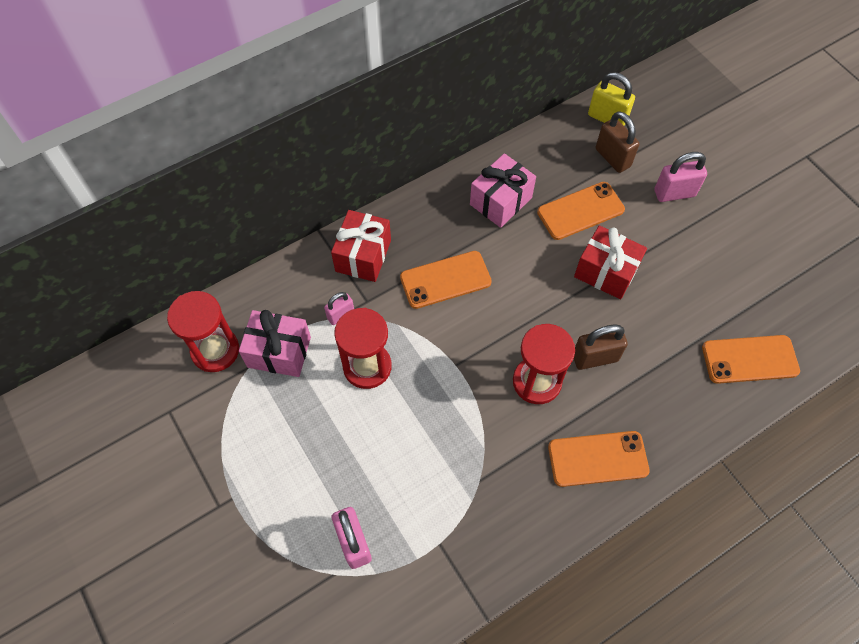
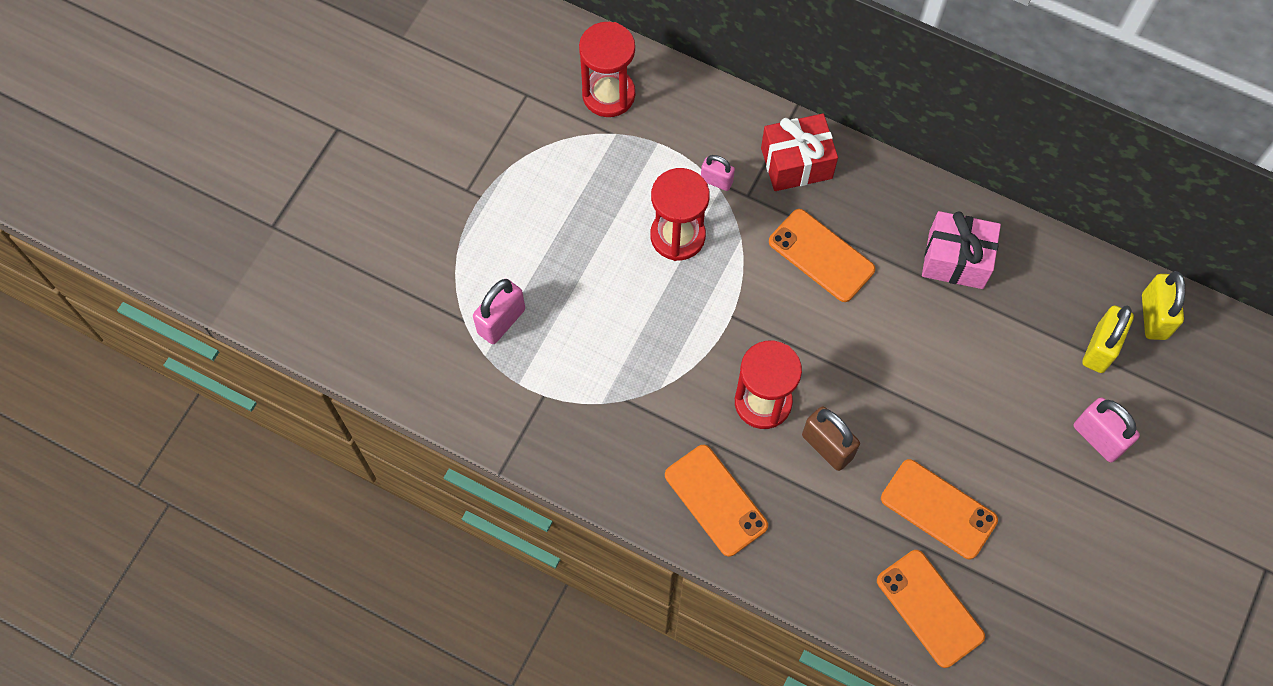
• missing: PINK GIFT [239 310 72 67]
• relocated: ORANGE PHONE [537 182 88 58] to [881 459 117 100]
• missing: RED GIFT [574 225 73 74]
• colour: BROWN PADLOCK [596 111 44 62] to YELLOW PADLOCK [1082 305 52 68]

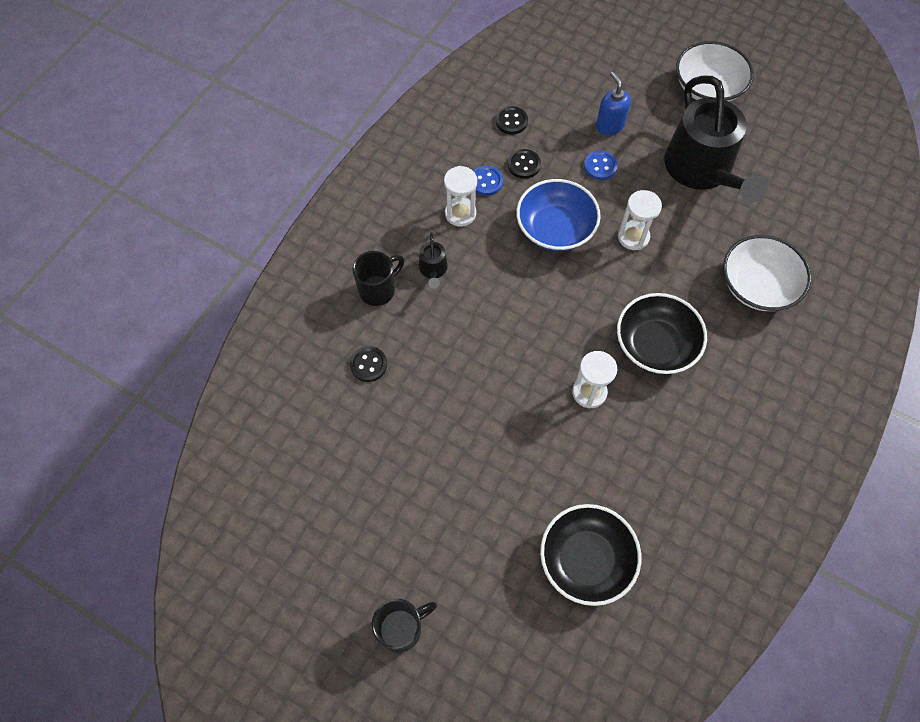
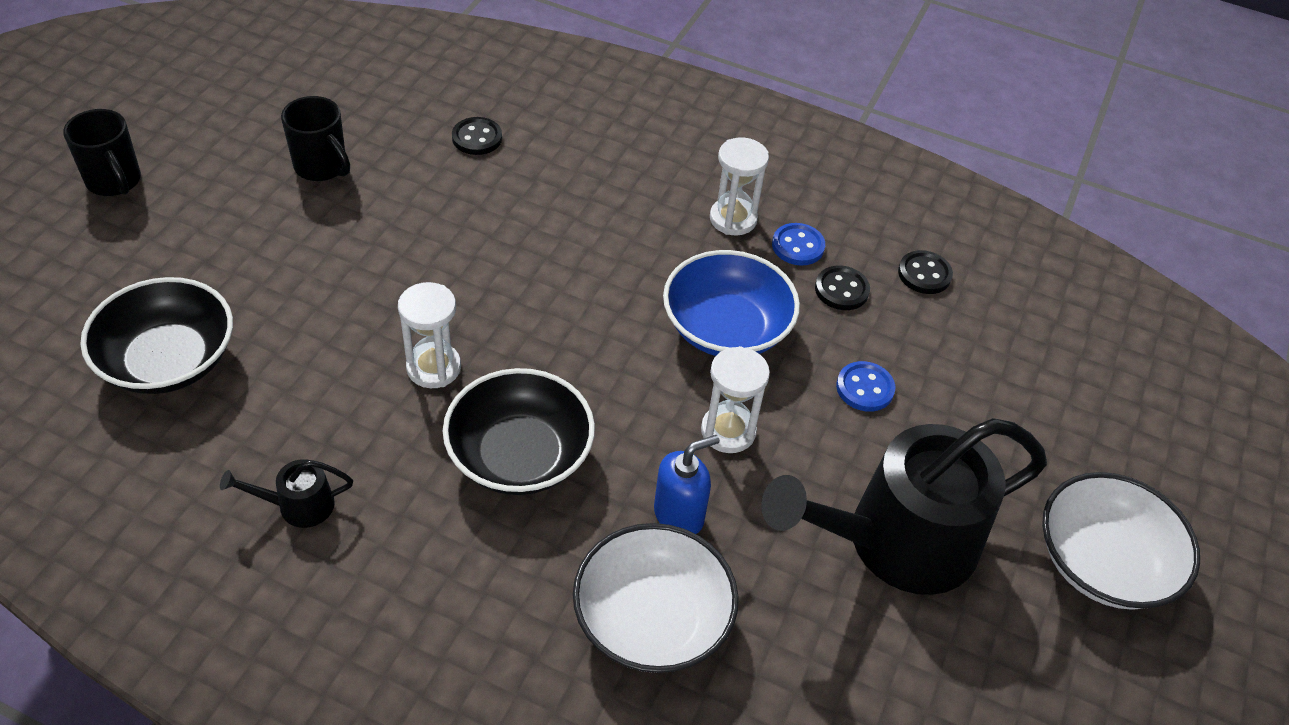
• relocated: BLACK MUG [352 251 52 55] to [281 96 69 85]
• relocated: BLACK WATERING CAN [419 232 29 57] to [220 459 133 69]
• relocated: BLUE SOAP DISPENSER [596 72 35 63] to [654 435 66 99]

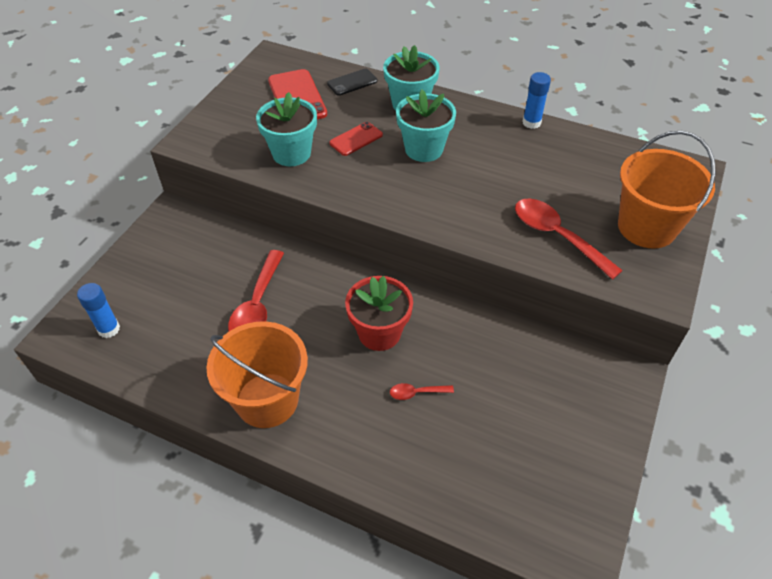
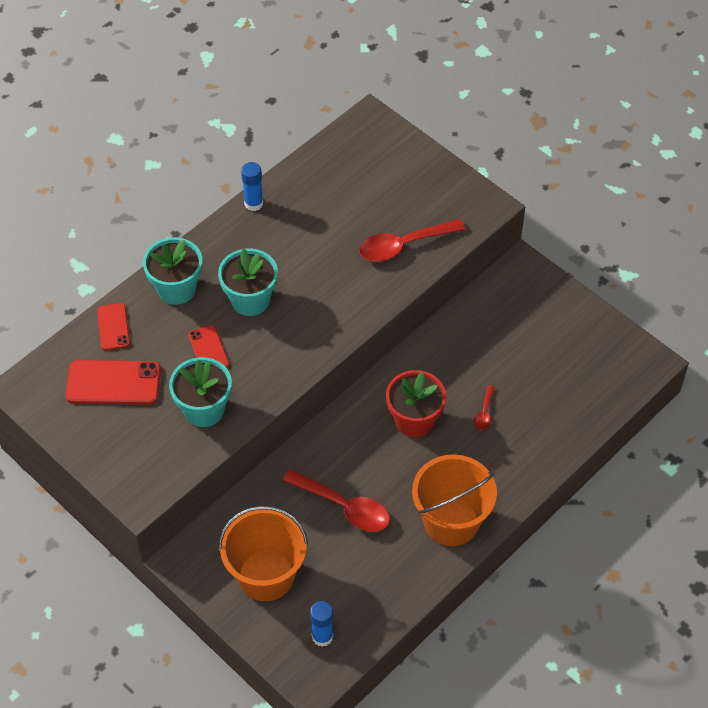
• colour: BLACK PHONE [327 69 51 27] to RED PHONE [97 303 33 47]
• relocated: ORANGE BUCKET [618 131 98 118] to [219 506 89 95]

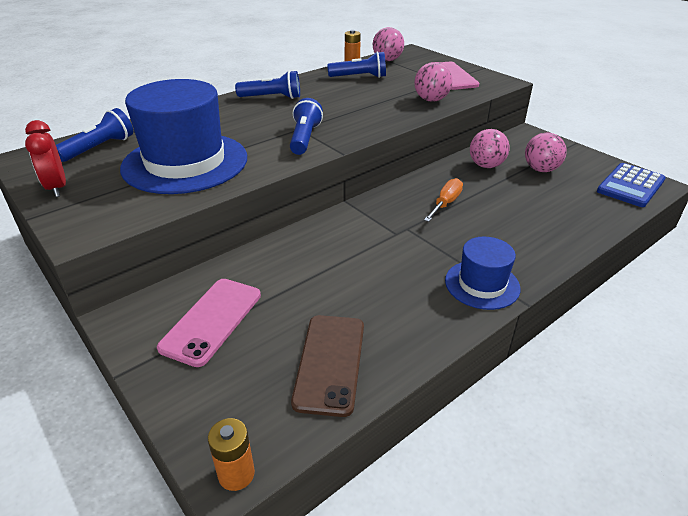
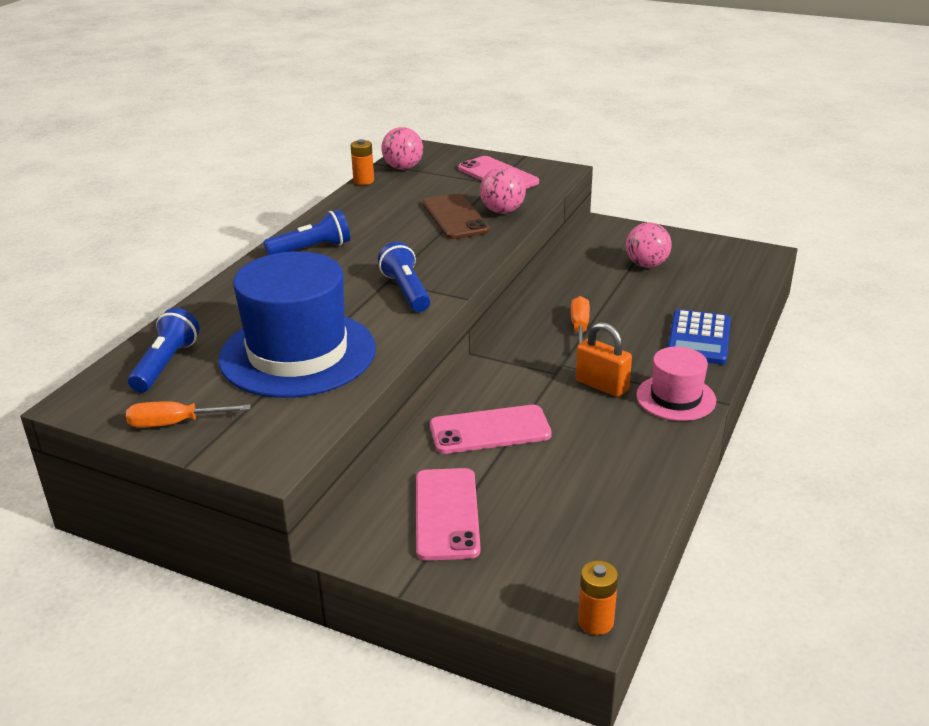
• exchanged: RED CLOCK [25 120 41 77] to ORANGE SCREWDRIVER [126 401 125 27]
• relocated: BROWN PHONE [291 315 73 102] to [423 193 67 46]
• missing: BLUE FLASHLIGHT [327 51 59 27]
• colour: BLUE HAT [445 237 76 73] to PINK HAT [636 347 80 74]
• missing: PINK BALL [470 129 39 39]
• relocated: BLUE CALCULATOR [597 163 69 44] to [668 309 63 56]
• appeared: PINK PHONE [430 405 122 49]
• appeared: ORANGE PADLOCK [576 322 56 75]

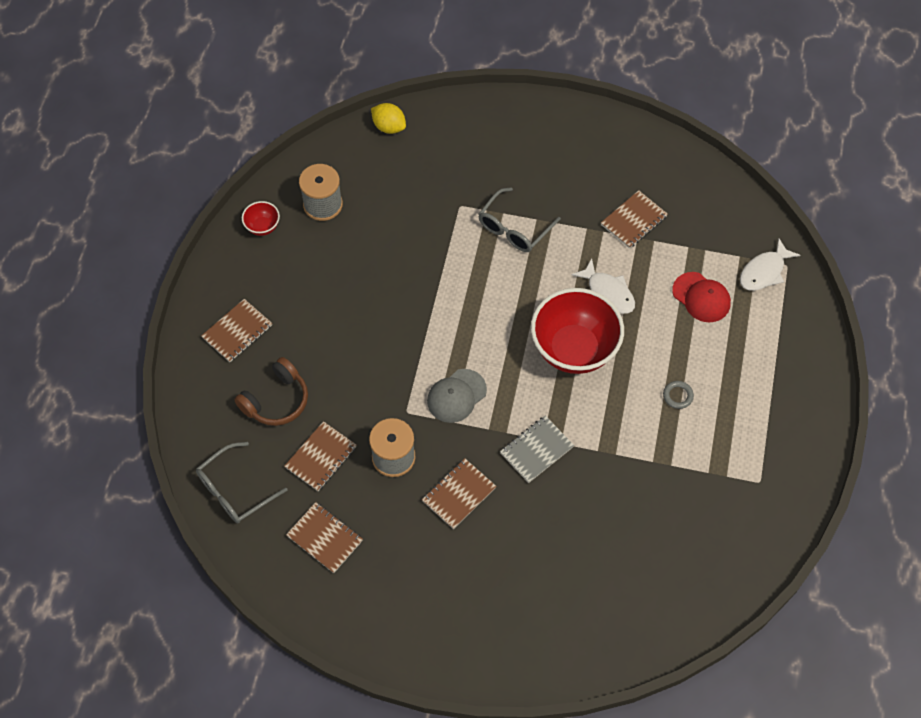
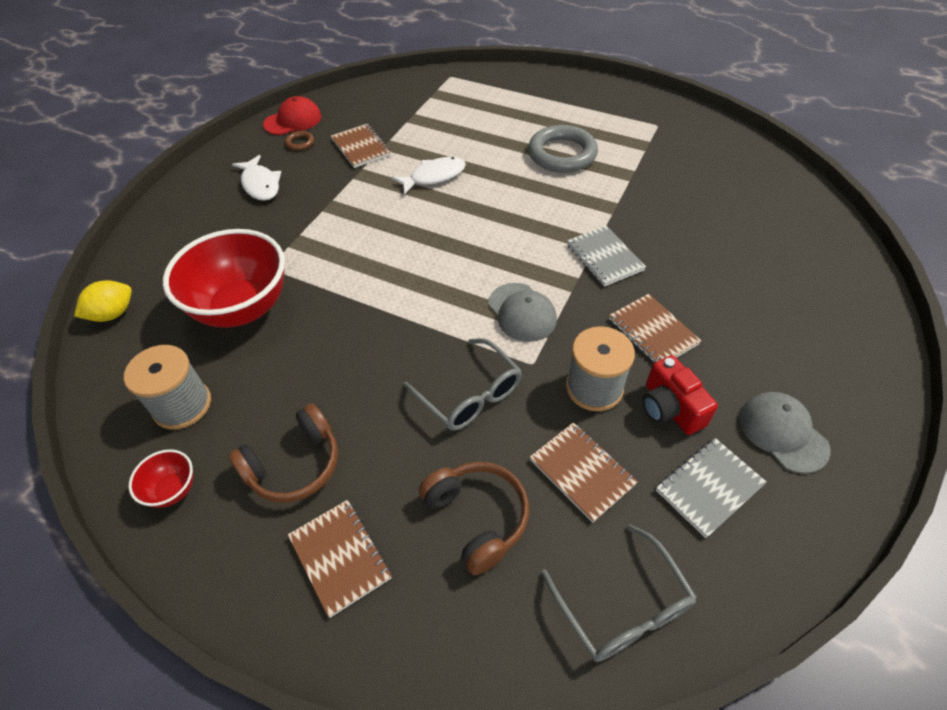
• colour: BROWN NOTEBOOK [286 502 77 71] to GREY NOTEBOOK [656 438 111 100]
• relocated: GREY GLASSES [479 187 82 65] to [403 338 119 93]
• relocated: RED BOWL [531 288 93 86] to [163 229 122 99]
• size: GREY RING [663 381 31 28] = [528 125 70 48] x2.32
• relocated: RED CAP [672 272 59 50] to [263 96 58 39]
• relocated: WHITE FISH [740 238 60 53] to [232 155 49 46]
• appeared: BROWN HEADPHONES [228 403 110 100]
• appeared: BROWN RING [285 131 29 20]
• appeared: RED CAMERA [642 355 76 80]
• appeared: GREY CAP [739 392 91 82]

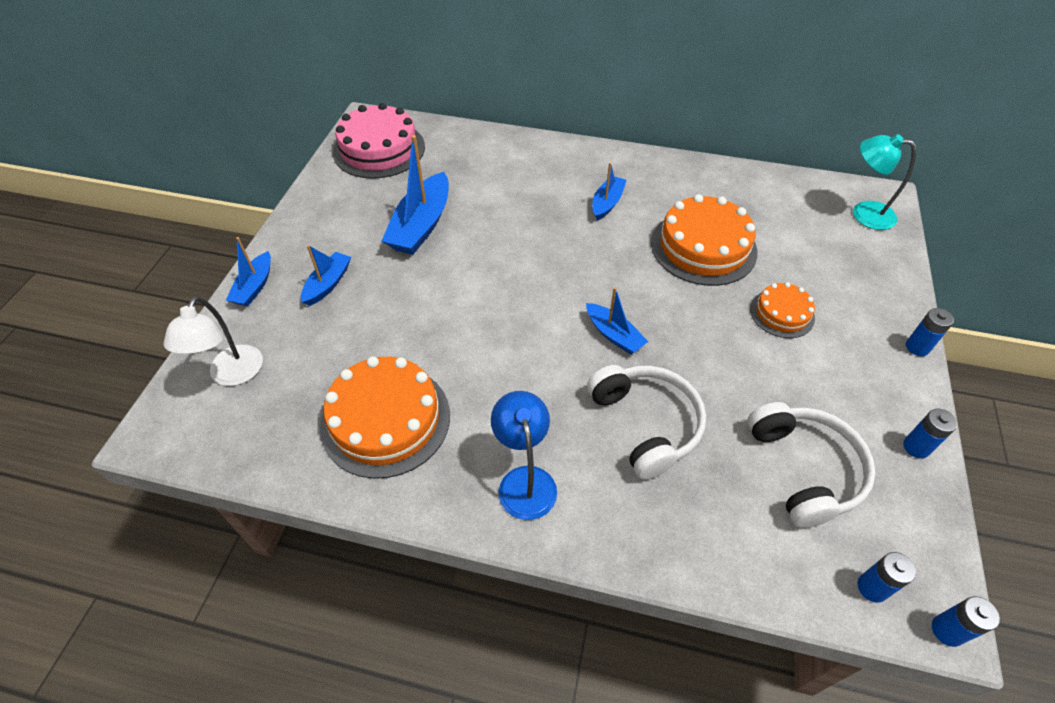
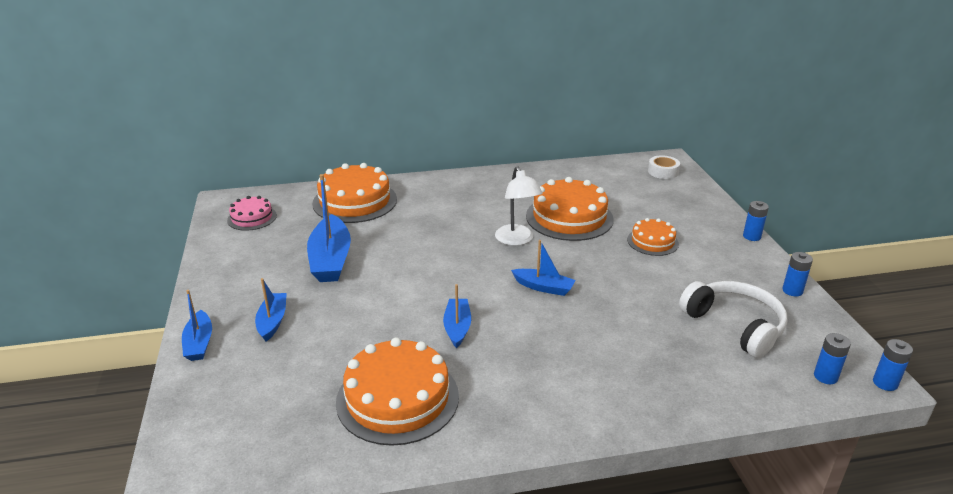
• relocated: WHITE LAMP [164 296 99 90] to [495 166 48 80]
• size: PINK CAKE [333 103 92 76] = [227 196 50 35] x0.55
• missing: BLUE LAMP [491 391 66 129]
• missing: WHITE HEADPHONES [587 365 119 115]
• relocated: BLUE BOAT [592 162 35 59] to [443 284 28 64]
• exchanged: TURQUOISE LAMP [853 134 63 96] to WHITE TAPE [648 155 32 24]
• appeared: ORANGE CAKE [312 163 85 60]

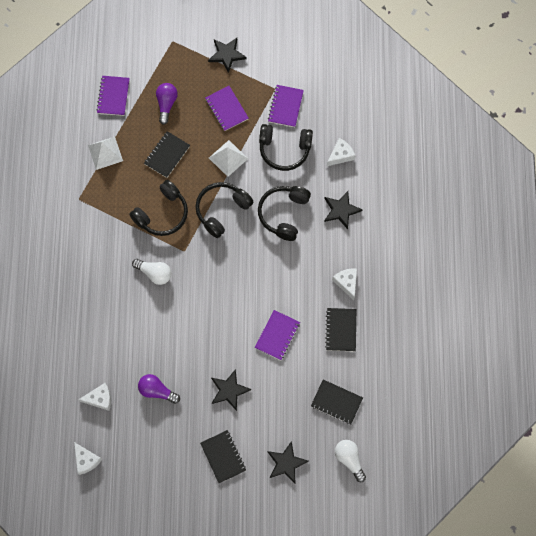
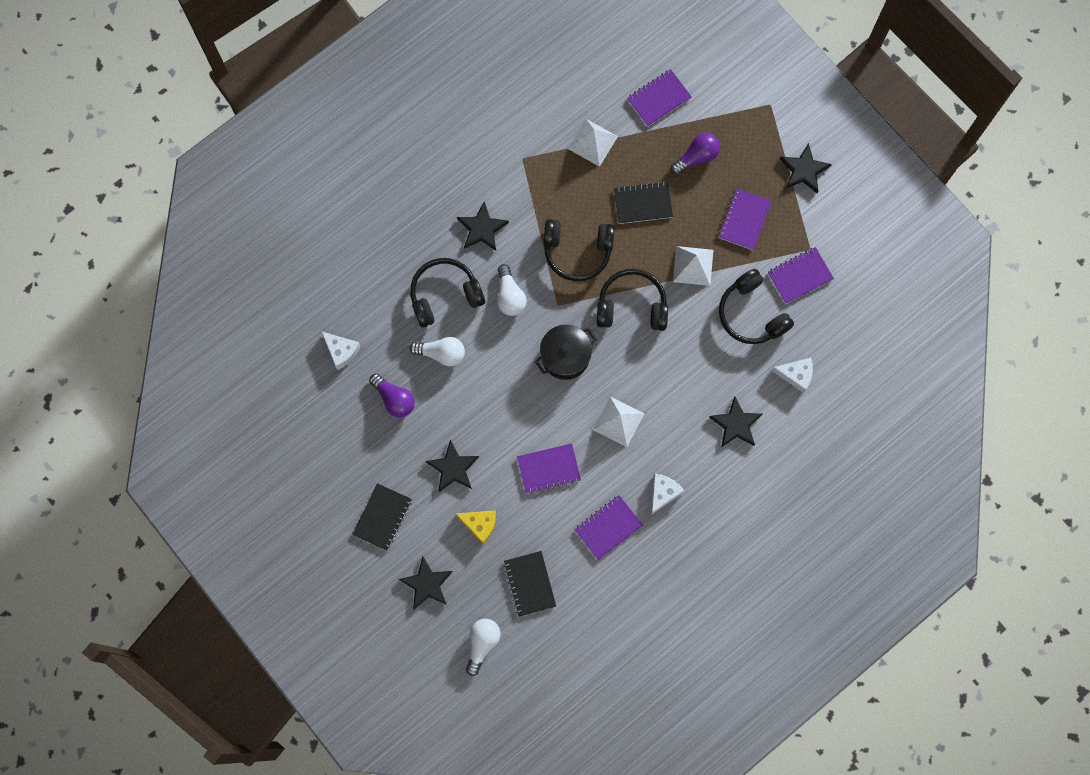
• missing: WHITE CHEESE [74 442 28 33]
• spun: PURPLE LIGHT BULB [138 374 42 30] = [369 374 46 44] 150 degrees clockwise
• relocated: BLACK HEADPHONES [258 186 53 55] to [410 258 75 70]
• colour: BLACK NOTEBOOK [325 308 31 43] to PURPLE NOTEBOOK [574 495 69 65]
• appeared: WHITE LIGHT BULB [409 337 56 29]
• appeared: YELLOW CHEESE [456 510 40 34]
• appeared: BLACK STAR [457 201 52 50]
• appeared: BLACK POT [535 324 62 56]
• appeared: WHITE PYRAMID [593 397 51 50]

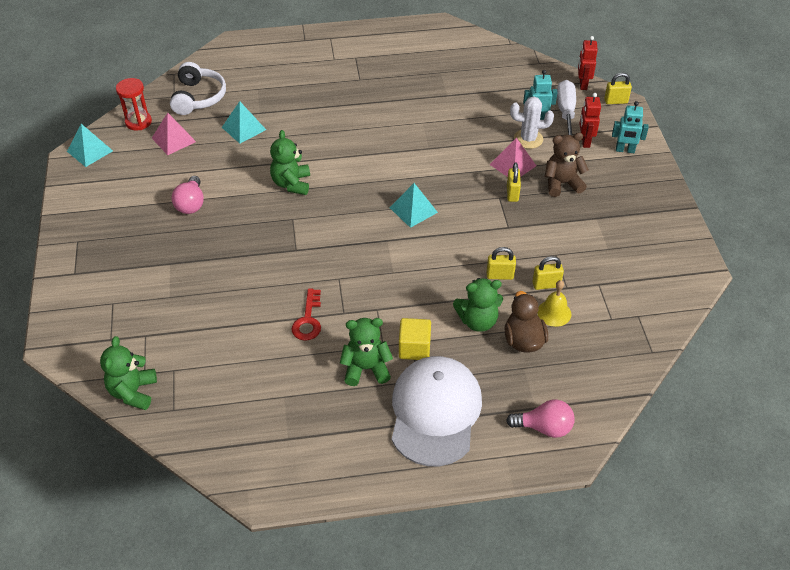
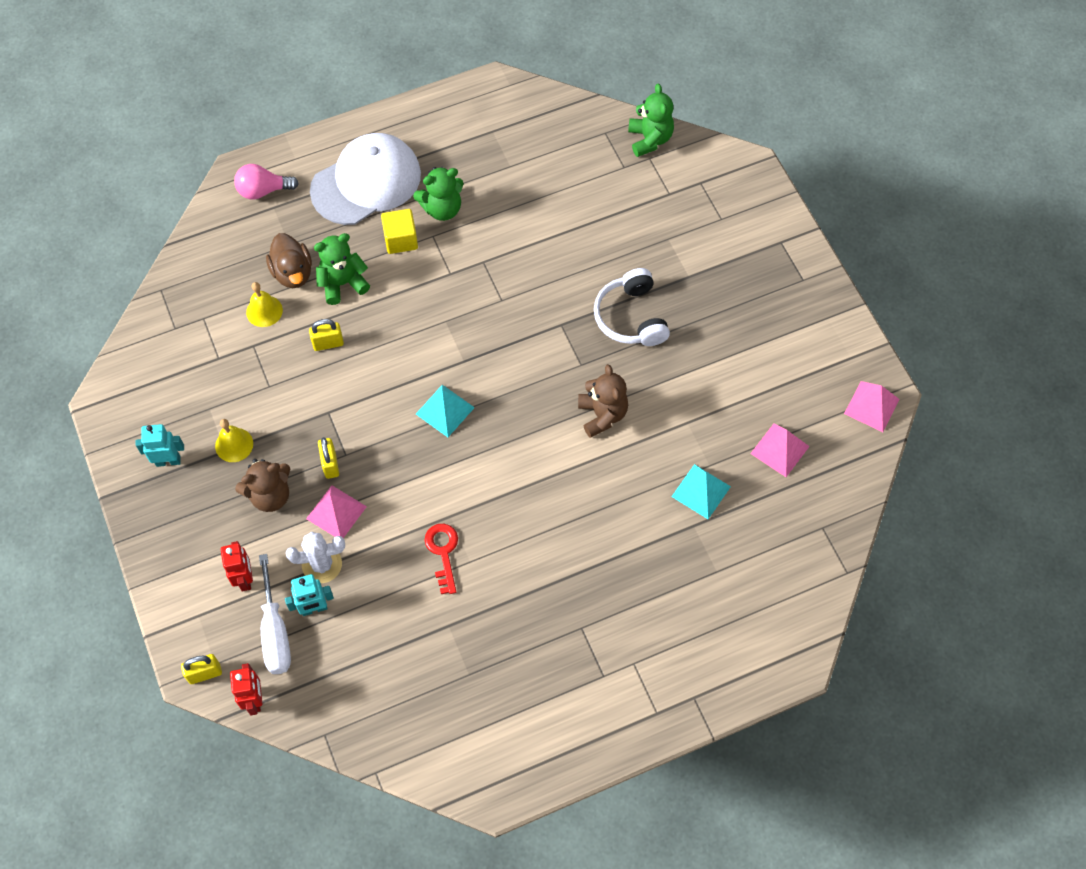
• colour: TURQUOISE PYRAMID [67 124 46 43] to PINK PYRAMID [844 381 55 51]
• missing: RED HOURGLASS [116 78 36 52]
• relocated: WHITE HEADPHONES [170 62 56 53] to [594 268 76 78]
• missing: PINK LIGHT BULB [172 176 32 38]
• colour: GREEN TEDDY BEAR [270 130 40 65] to BROWN TEDDY BEAR [578 364 50 74]
• relocated: RED KEY [291 289 30 52] to [425 524 33 70]
• spun: WHITE CAP [392 356 90 110] = [310 133 111 92] 120 degrees counterclockwise
• missing: YELLOW PADLOCK [533 256 31 34]
• relocated: TURQUOISE ROBOT [612 101 37 52] to [136 424 48 43]
• appeared: YELLOW BELL [215 419 38 43]

